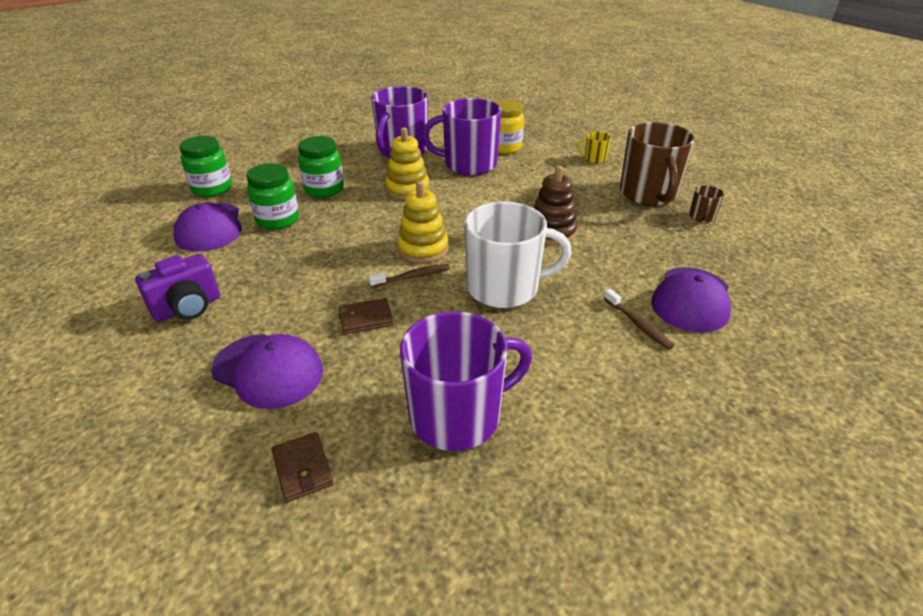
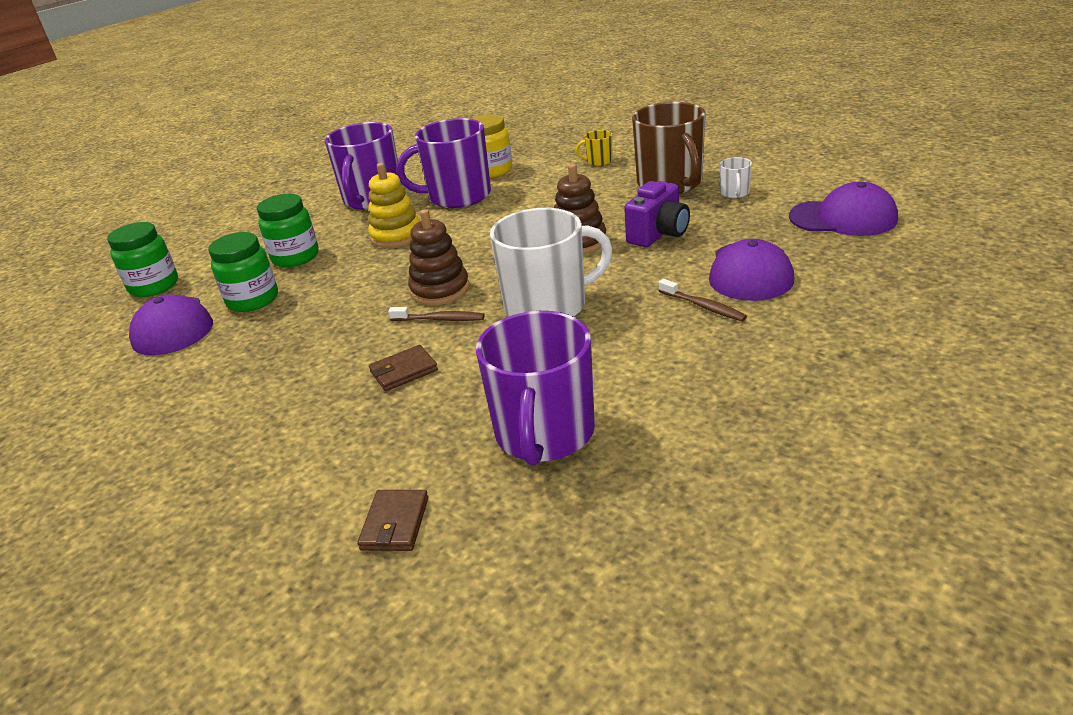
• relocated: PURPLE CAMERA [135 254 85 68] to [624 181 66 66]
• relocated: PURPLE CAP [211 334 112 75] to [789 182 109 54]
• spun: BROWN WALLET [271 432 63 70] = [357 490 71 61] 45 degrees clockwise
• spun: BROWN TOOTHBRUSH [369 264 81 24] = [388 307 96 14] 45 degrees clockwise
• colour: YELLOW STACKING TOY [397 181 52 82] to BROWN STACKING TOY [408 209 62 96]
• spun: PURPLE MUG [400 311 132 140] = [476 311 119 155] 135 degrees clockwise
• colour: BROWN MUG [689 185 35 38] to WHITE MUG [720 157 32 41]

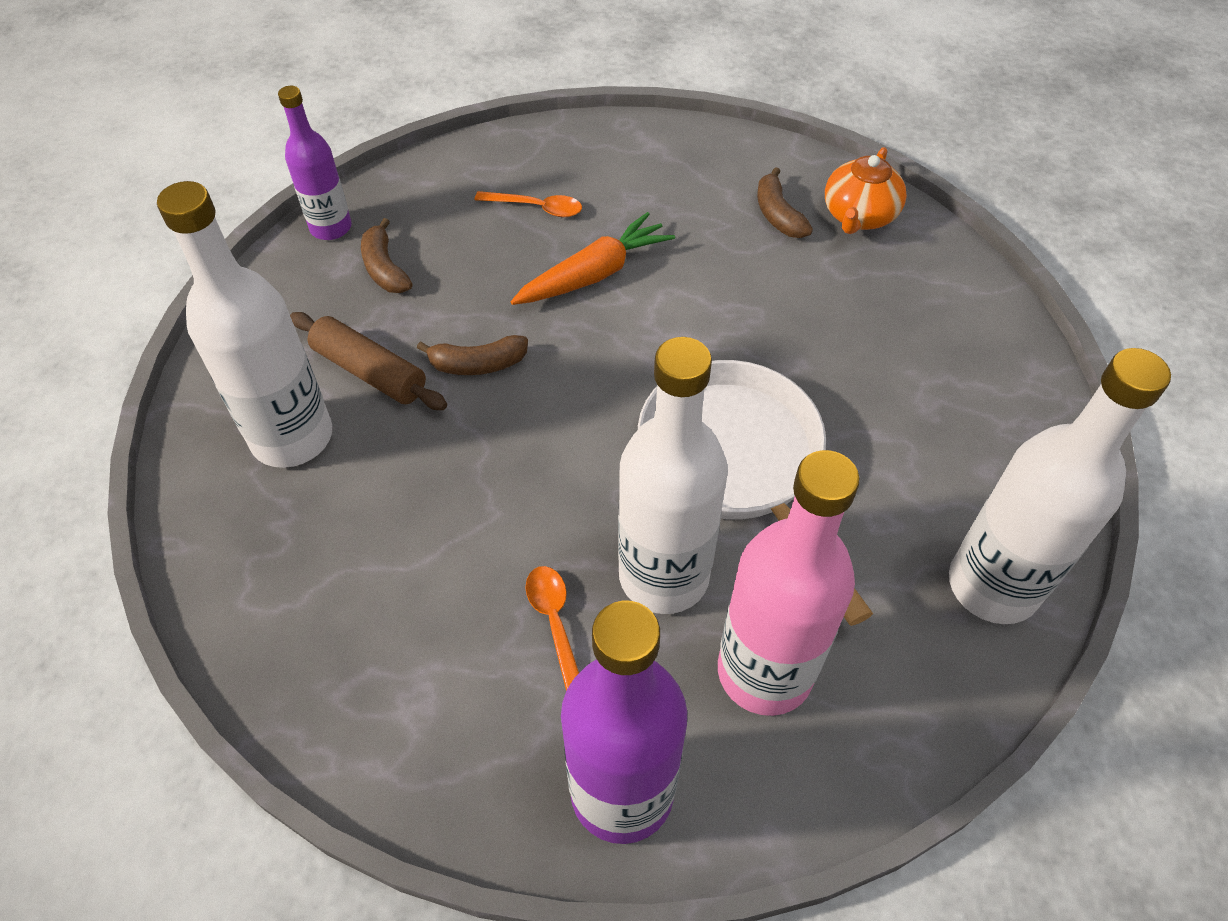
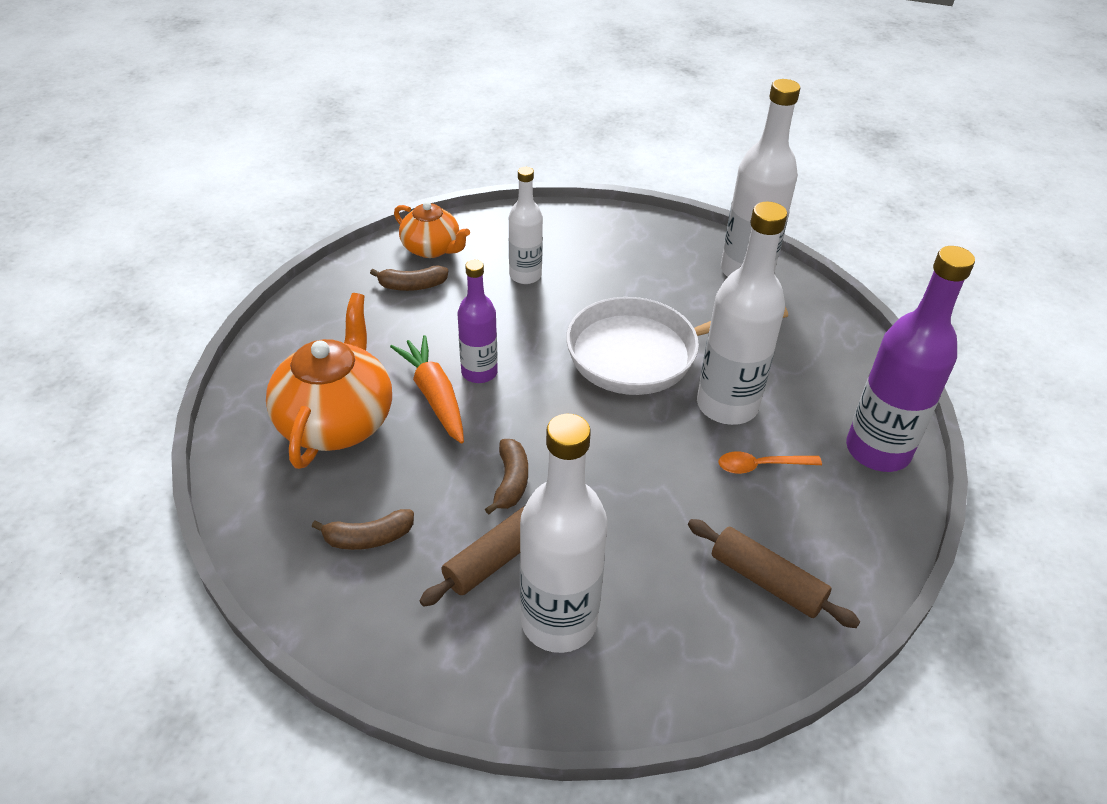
• relocated: PURPLE BOTTLE [278 86 74 154] to [458 260 40 123]
• exchanged: ORANGE SPOON [474 191 108 26] to ORANGE TEAPOT [266 293 126 176]
• missing: PINK BOTTLE [718 450 142 266]
• appeared: WHITE BOTTLE [509 167 34 117]
• appeared: BROWN ROLLING PIN [688 519 172 109]

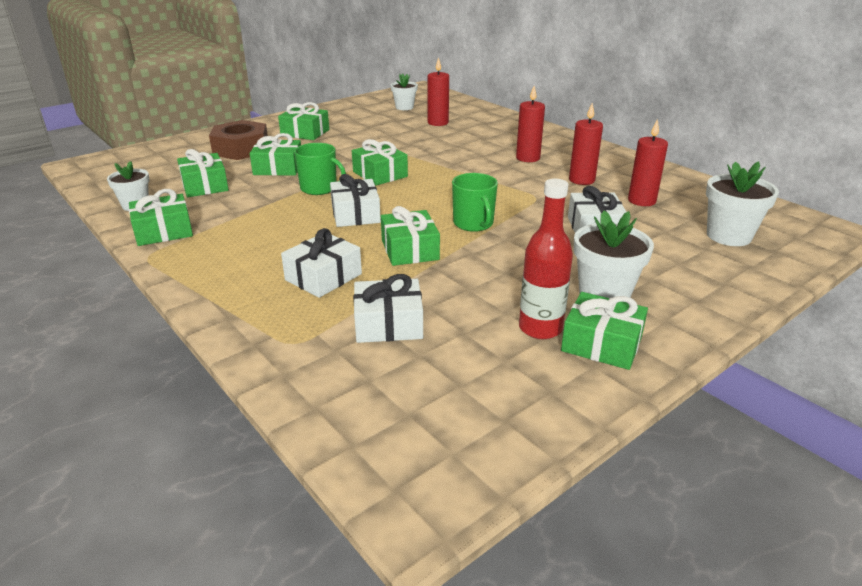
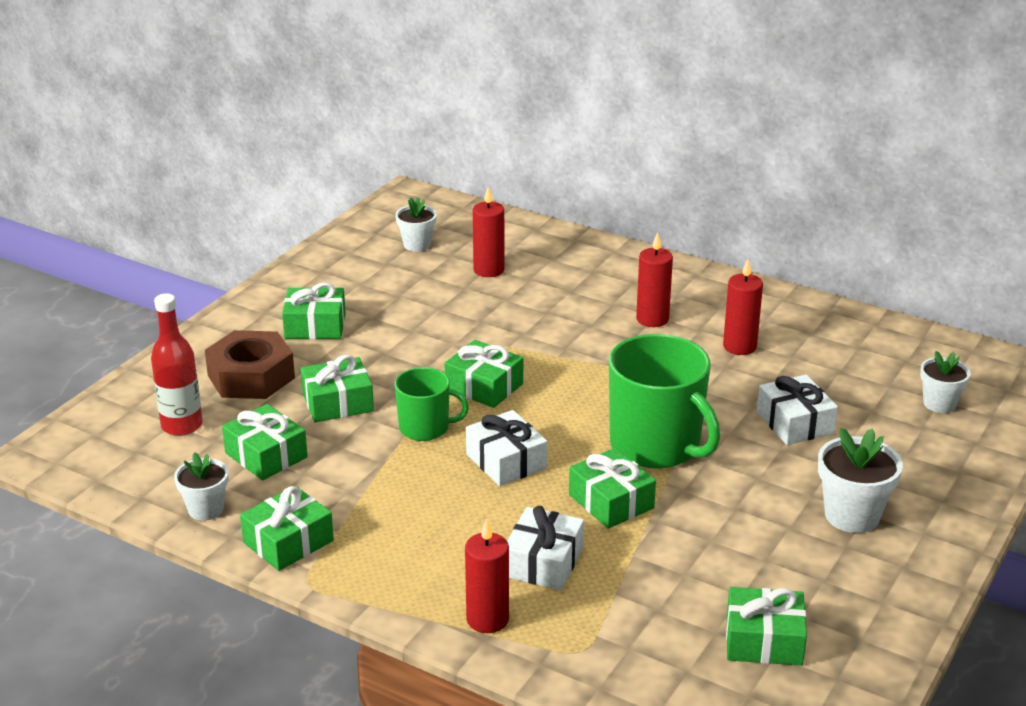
• missing: WHITE GIFT [353 274 70 69]
• size: GREEN MUG [452 173 46 59] = [609 334 111 135] x1.79
• relocated: RED BOTTLE [519 179 54 160] to [151 293 52 143]
• relocated: GREEN GIFT [561 292 87 78] to [726 587 81 79]
• relocated: RED CANDLE [628 119 40 87] to [465 519 44 114]
• size: WHITE FLOWER POT [706 161 73 85] = [920 351 51 62] x0.65

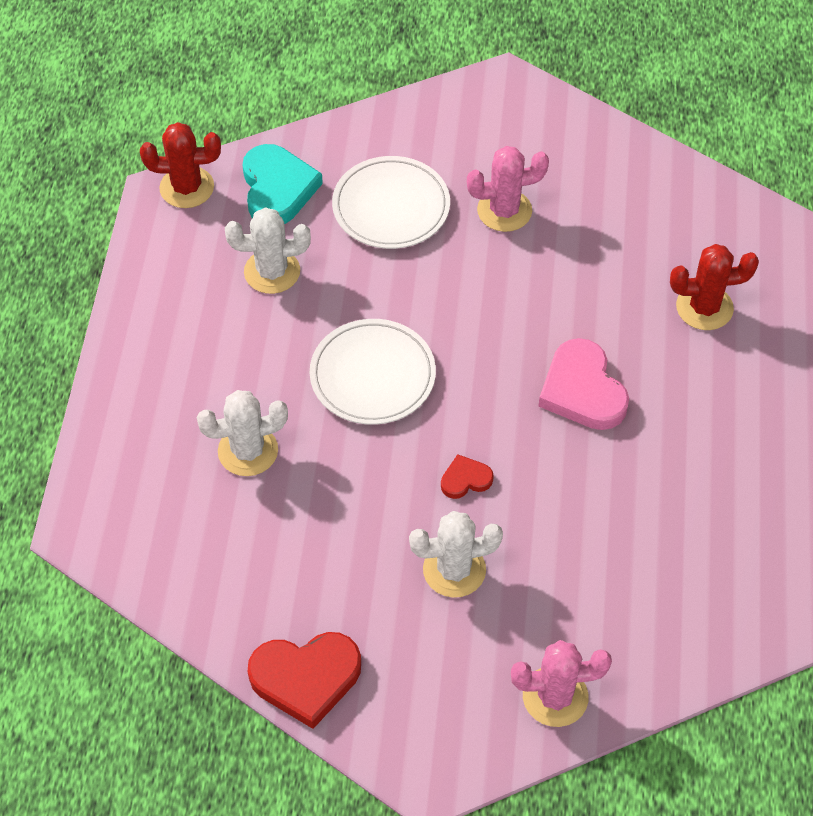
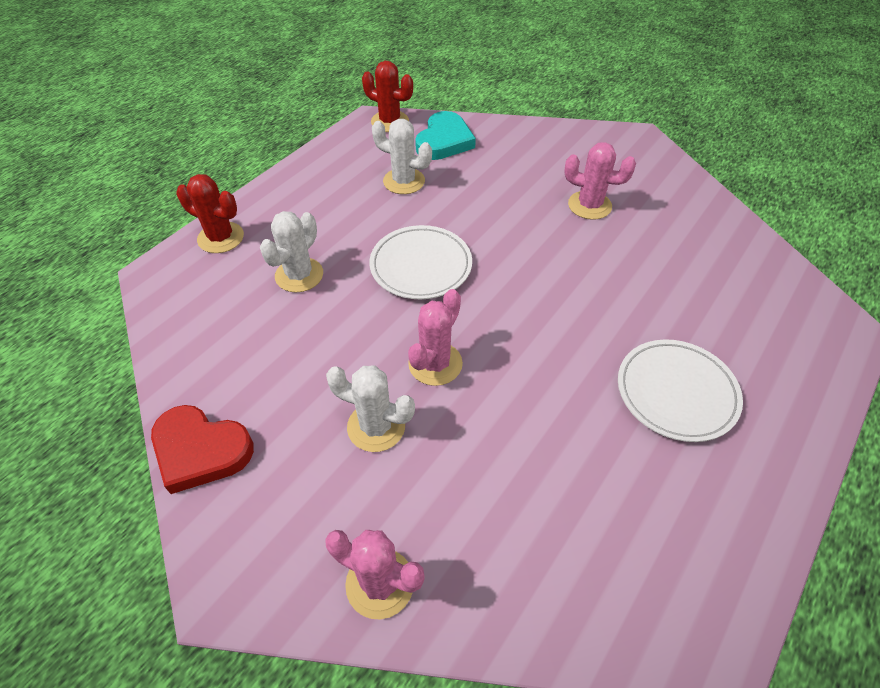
• spun: WHITE CACTUS [197 390 91 86] = [260 211 63 82] 75 degrees counterclockwise
• relocated: WHITE PLATE [332 156 118 93] to [618 339 125 103]
• exchanged: RED HEART [441 454 53 45] to PINK CACTUS [408 289 55 97]
• missing: PINK HEART [539 338 90 92]
• relocated: RED CACTUS [670 244 89 86] to [176 174 68 79]

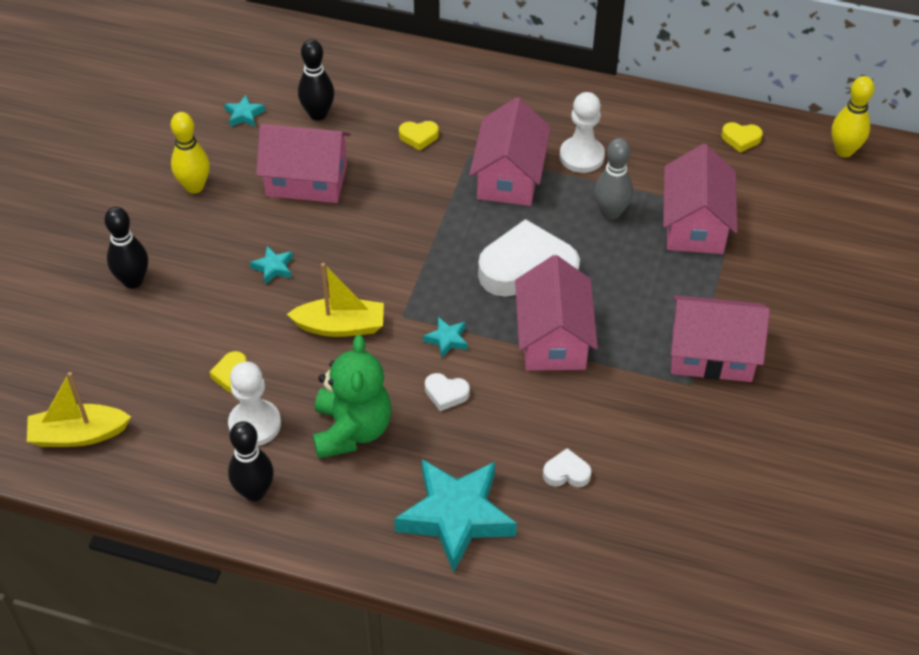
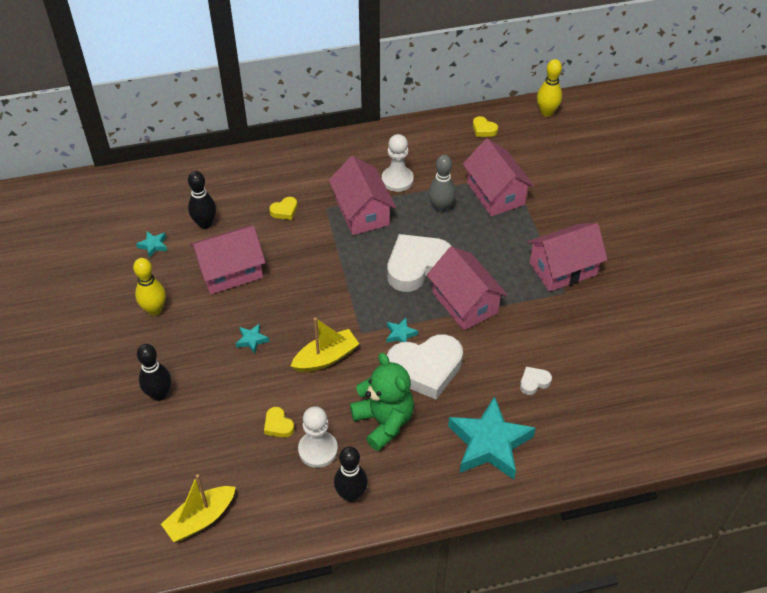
• size: WHITE HEART [425 373 45 38] = [387 334 76 65] x2.33
• spun: YELLOW HEART [721 122 42 31] = [473 116 25 21] 60 degrees clockwise

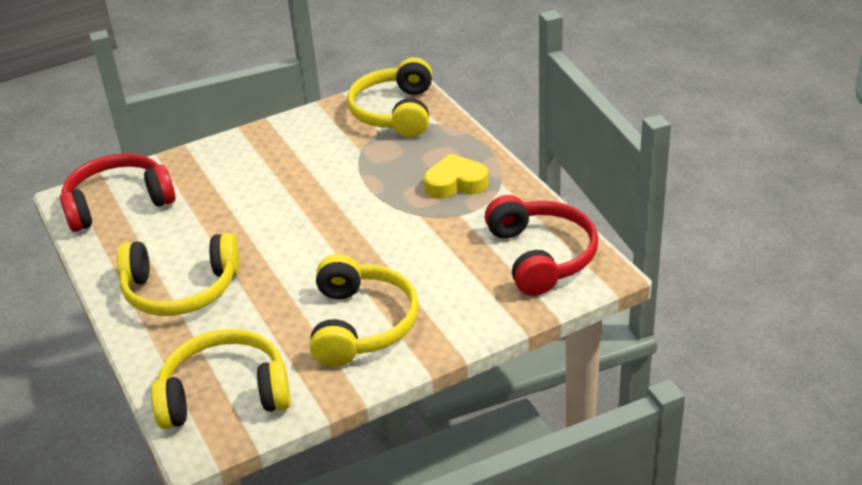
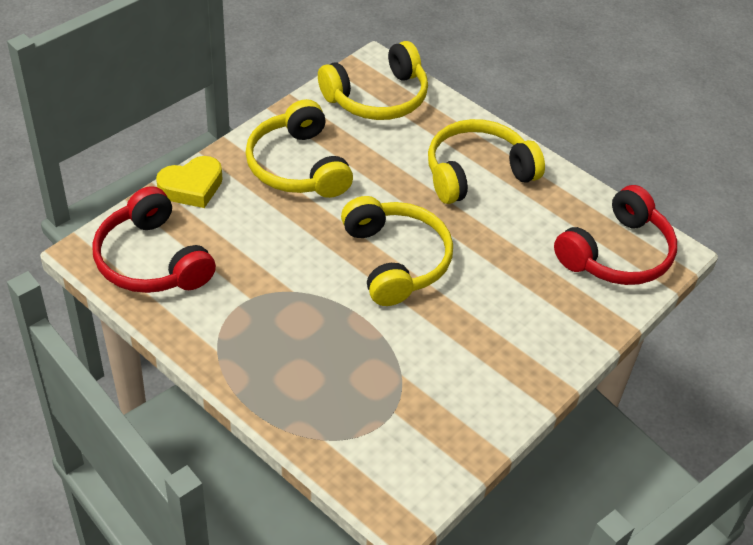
• relocated: YELLOW HEADPHONES [347 57 85 80] to [341 196 112 110]
• relocated: YELLOW HEART [424 154 64 45] to [156 156 66 52]

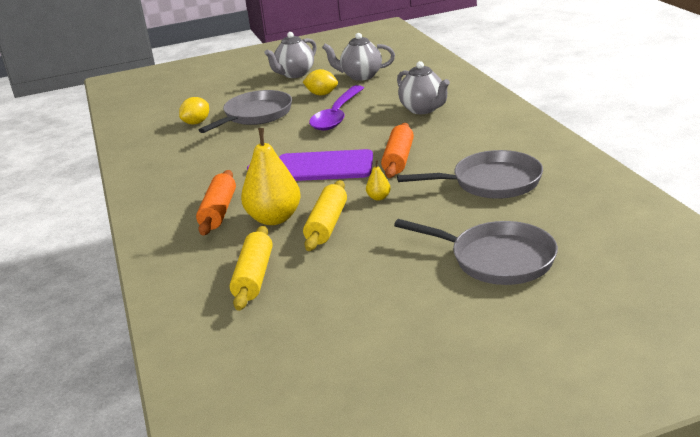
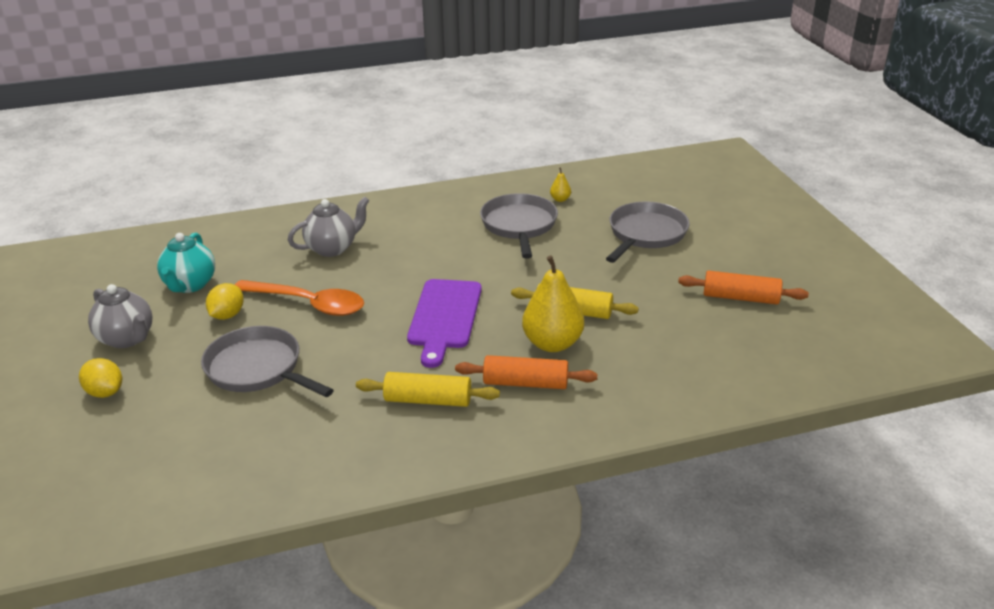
• relocated: YELLOW LEMON [179 97 30 28] to [79 358 43 40]
• relocated: YELLOW ROLLING PIN [230 226 43 85] to [356 372 144 35]
• colour: PURPLE SPOON [309 85 55 46] to ORANGE SPOON [235 280 129 36]
• colour: GREY TEAPOT [322 33 73 48] to TURQUOISE TEAPOT [157 233 58 60]
• relocated: YELLOW PEAR [366 160 25 41] to [550 167 21 35]
• relocated: ORANGE ROLLING PIN [381 123 33 55] to [678 271 131 34]

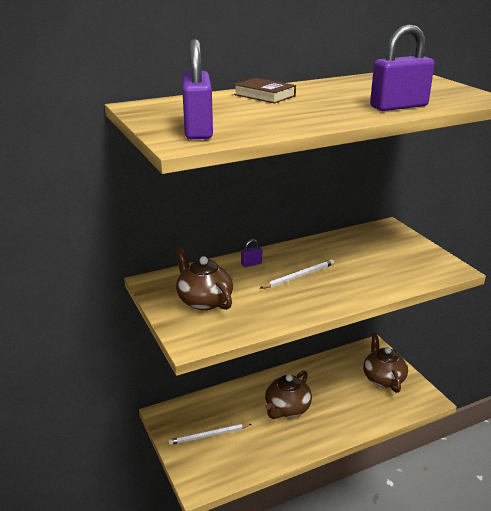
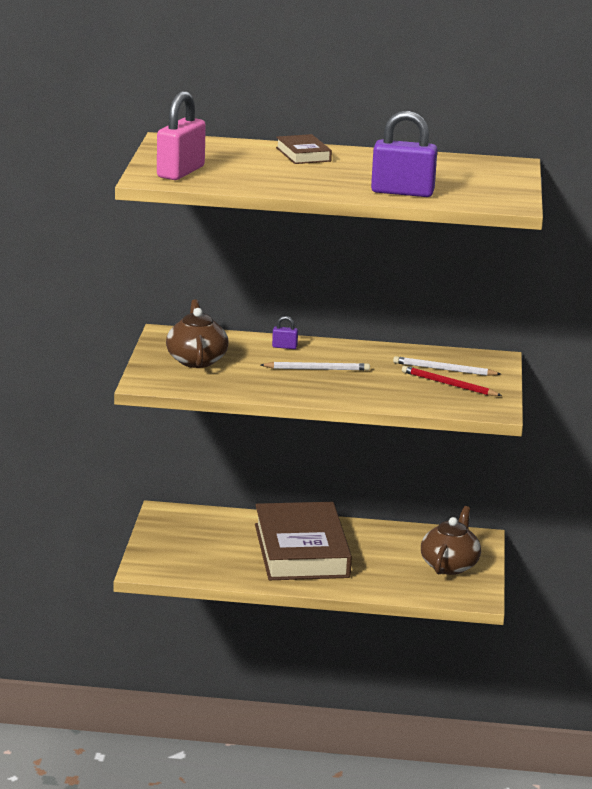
• relocated: WHITE PENCIL [168 424 84 21] to [393 356 108 20]
• colour: PURPLE PADLOCK [182 39 31 100] to PINK PADLOCK [157 91 49 89]
• exchanged: BROWN TEAPOT [265 371 47 48] to BROWN BOOK [255 502 97 78]
• appeared: RED PENCIL [402 366 100 30]

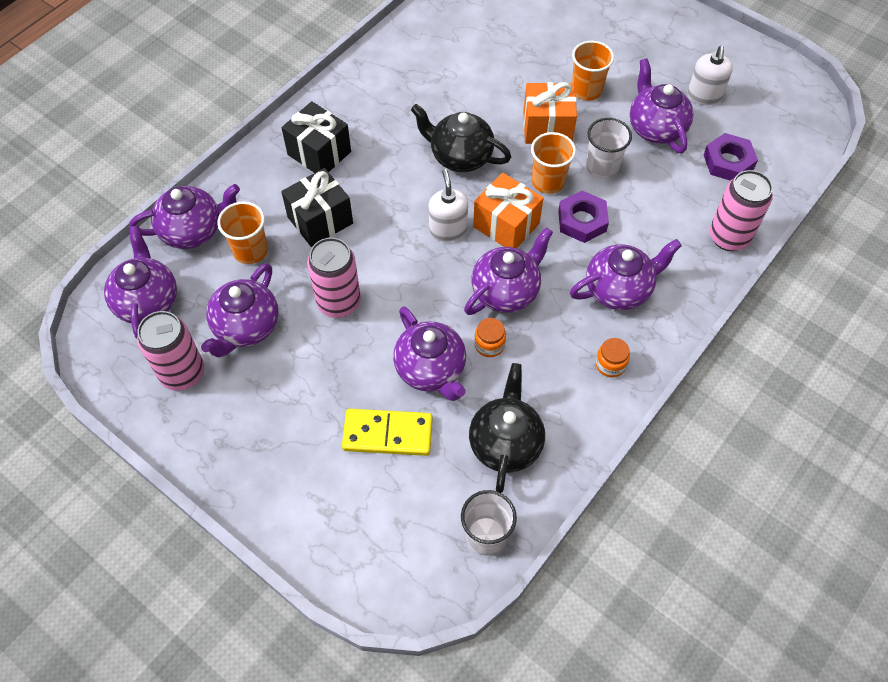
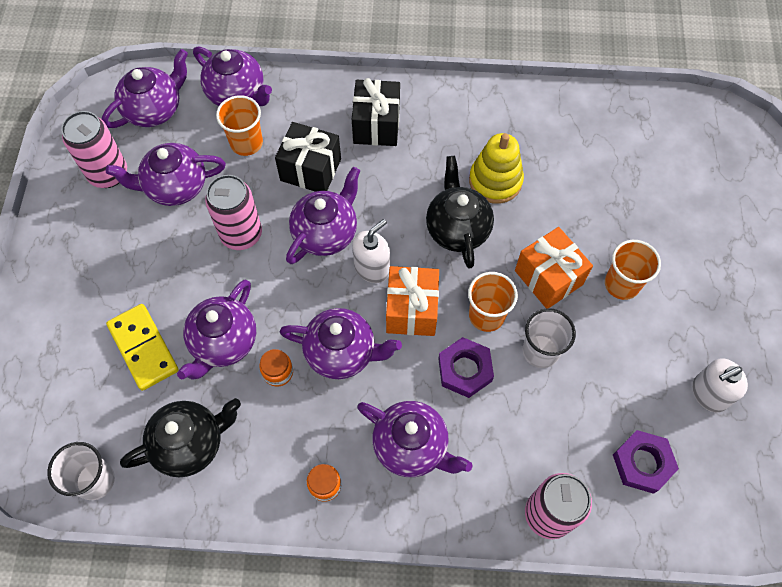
• relocated: PURPLE TEAPOT [630 58 64 96] to [286 167 75 97]
• appeared: YELLOW STACKING TOY [469 133 55 71]

